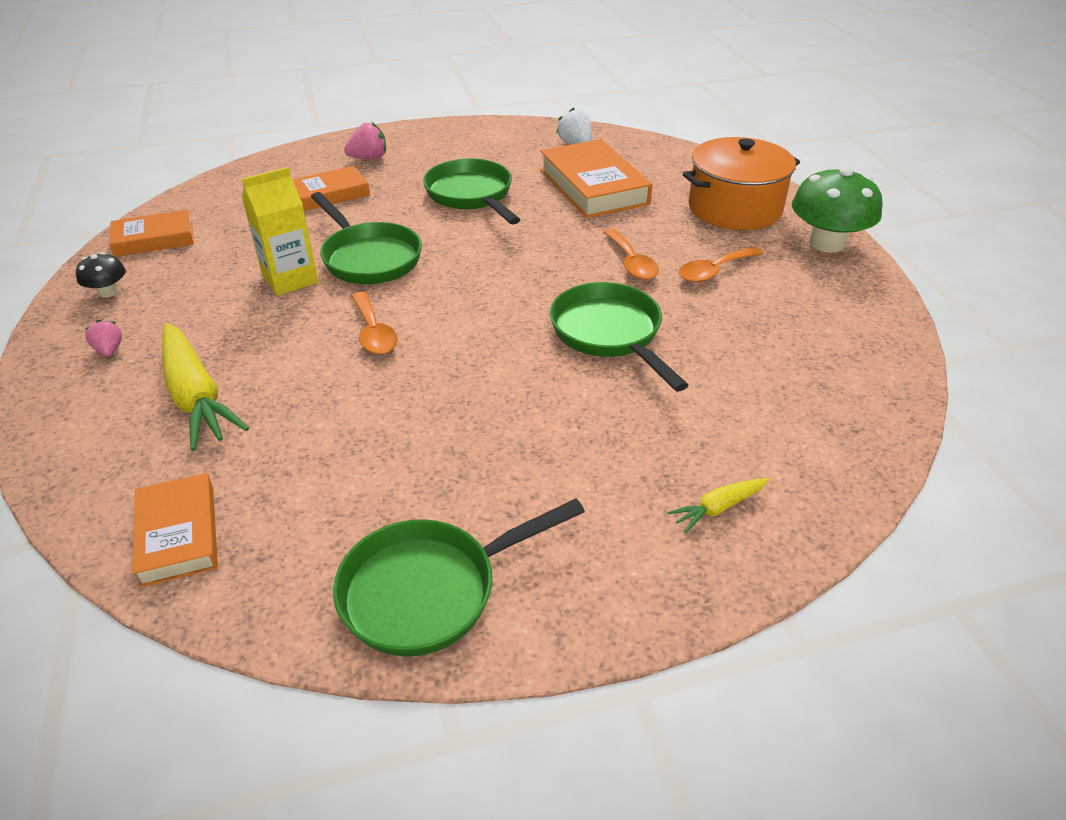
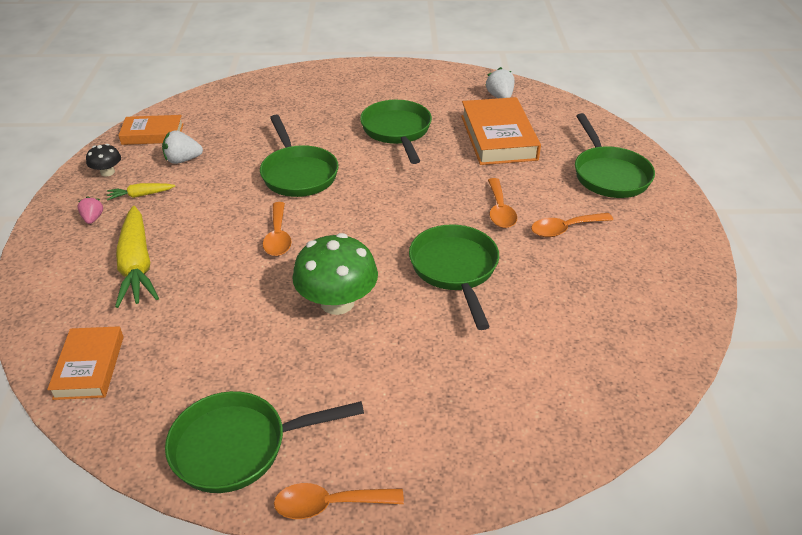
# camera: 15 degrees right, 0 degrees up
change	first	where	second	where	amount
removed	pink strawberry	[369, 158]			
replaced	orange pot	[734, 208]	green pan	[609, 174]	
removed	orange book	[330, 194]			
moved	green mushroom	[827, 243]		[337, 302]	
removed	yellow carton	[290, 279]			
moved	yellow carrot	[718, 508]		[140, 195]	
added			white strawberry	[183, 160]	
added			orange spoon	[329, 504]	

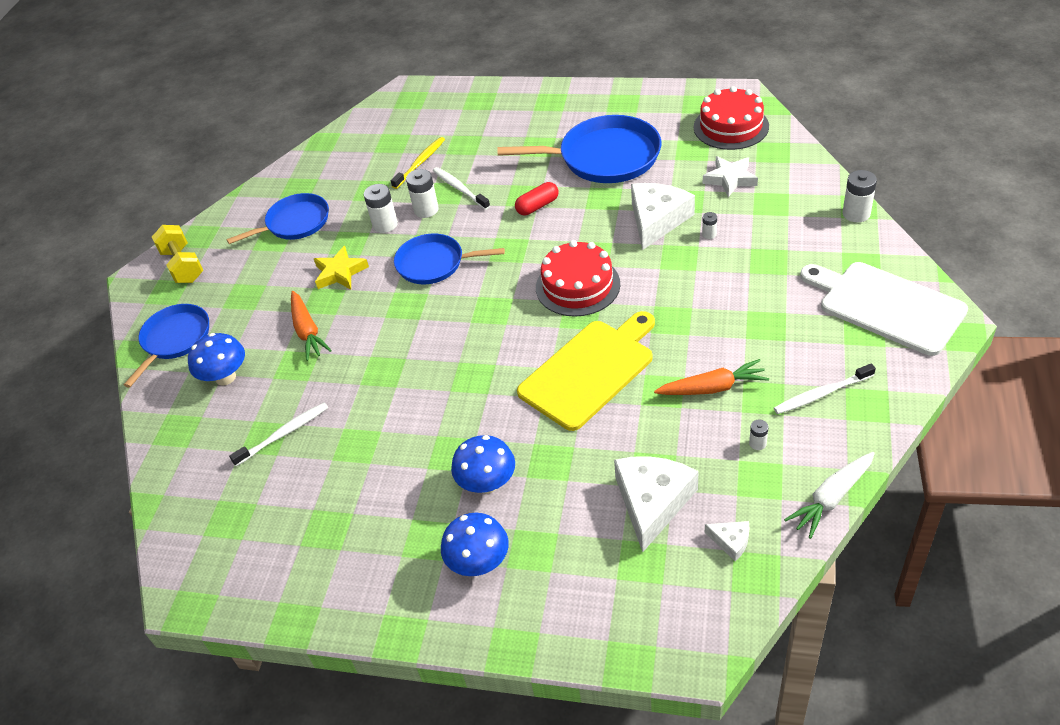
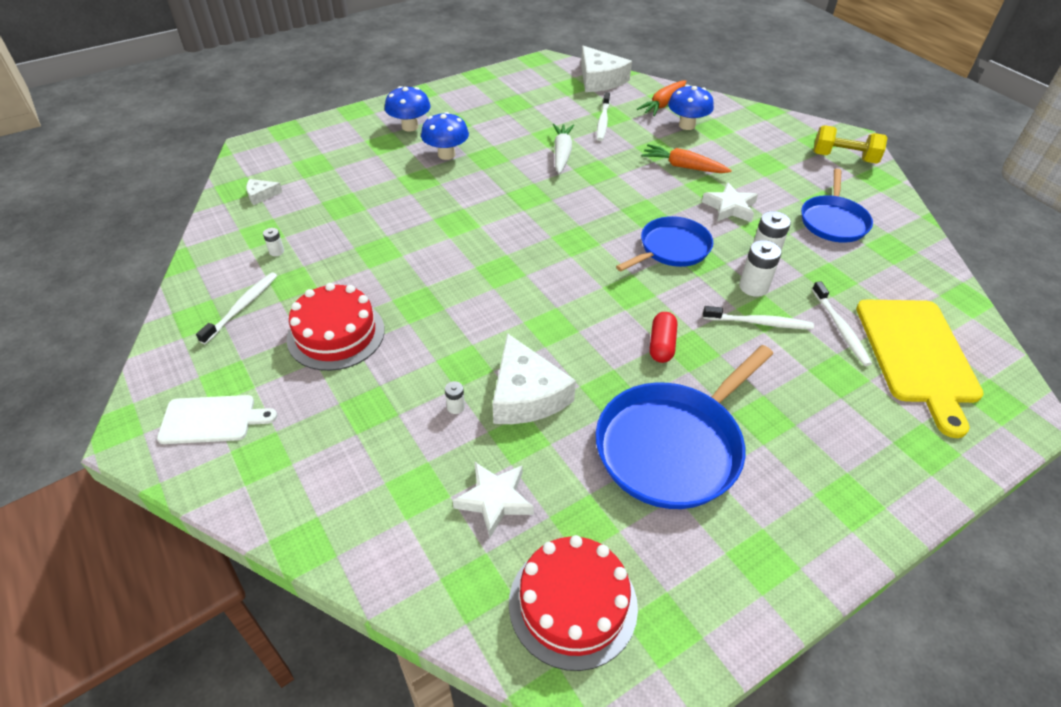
# camera: 130 degrees right, 0 degrees up
change	first	where	second	where	amount
recoloured	yellow toothbrush	[420, 163]	white toothbrush	[840, 328]	
removed	white battery	[856, 214]			
moved	red cake	[577, 286]		[336, 334]	
recoloured	yellow star	[340, 272]	white star	[730, 207]	
resized	white cutting board	[886, 306]		[212, 420]	x0.58
removed	blue pan	[174, 340]			
moved	yellow cutting board	[590, 371]		[917, 355]	
moved	orange carrot	[713, 388]		[663, 104]	
moved	white carrot	[831, 498]		[562, 153]	
moved	white cheese	[652, 502]		[600, 79]	

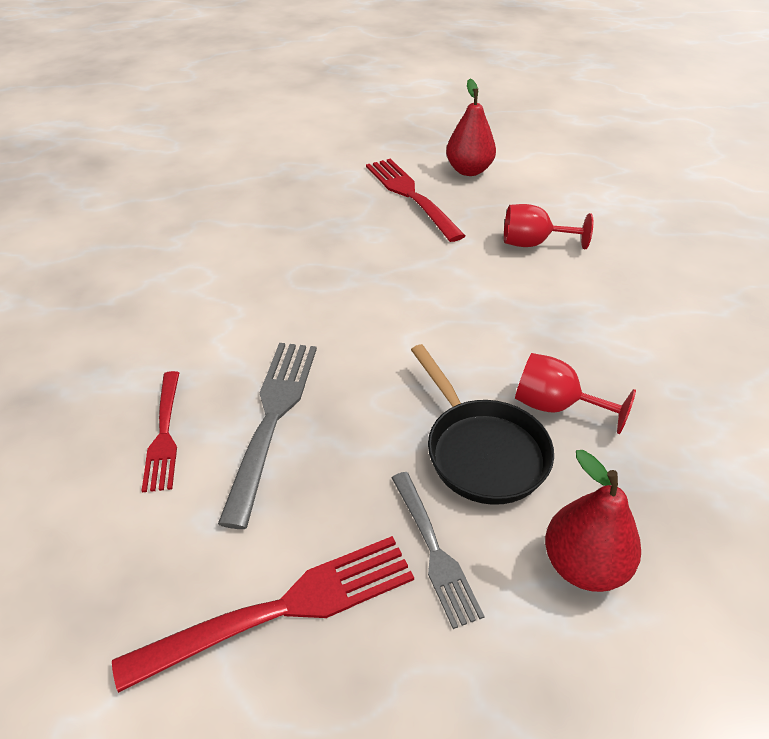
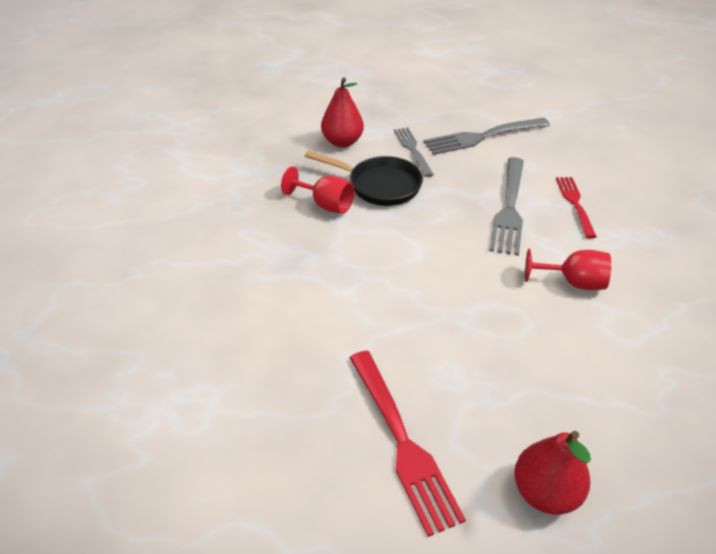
# camera: 175 degrees left, 0 degrees up
change	first	where	second	where	amount
moved	red pear	[469, 170]		[545, 492]	
moved	red goblet	[533, 243]		[573, 282]	
turned	black pan	[481, 451]		[379, 185]	135 degrees clockwise
recoloured	red fork	[281, 610]	grey fork	[483, 136]	

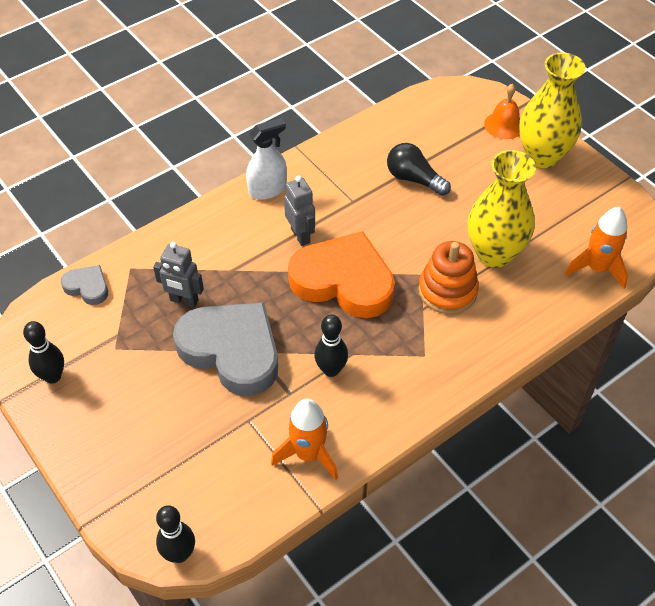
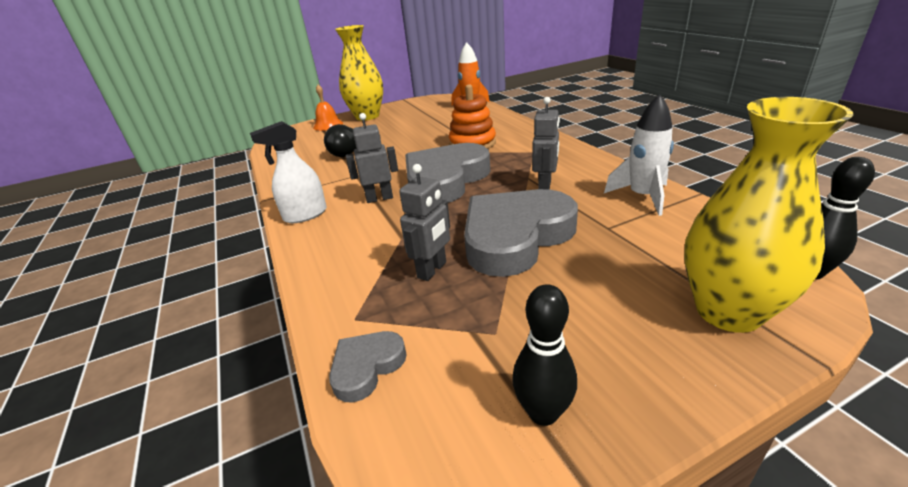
# camera: 75 degrees left, 20 degrees down
change	first	where	second	where	amount
turned	white spray bottle	[268, 189]		[305, 215]	105 degrees counterclockwise
moved	yellow vase	[494, 253]		[728, 311]	
recoloured	orange heart	[343, 281]	grey heart	[445, 180]	
replaced	black bowling pin	[331, 370]	grey robot	[545, 186]	
recoloured	orange rocket	[308, 454]	white rocket	[642, 197]	

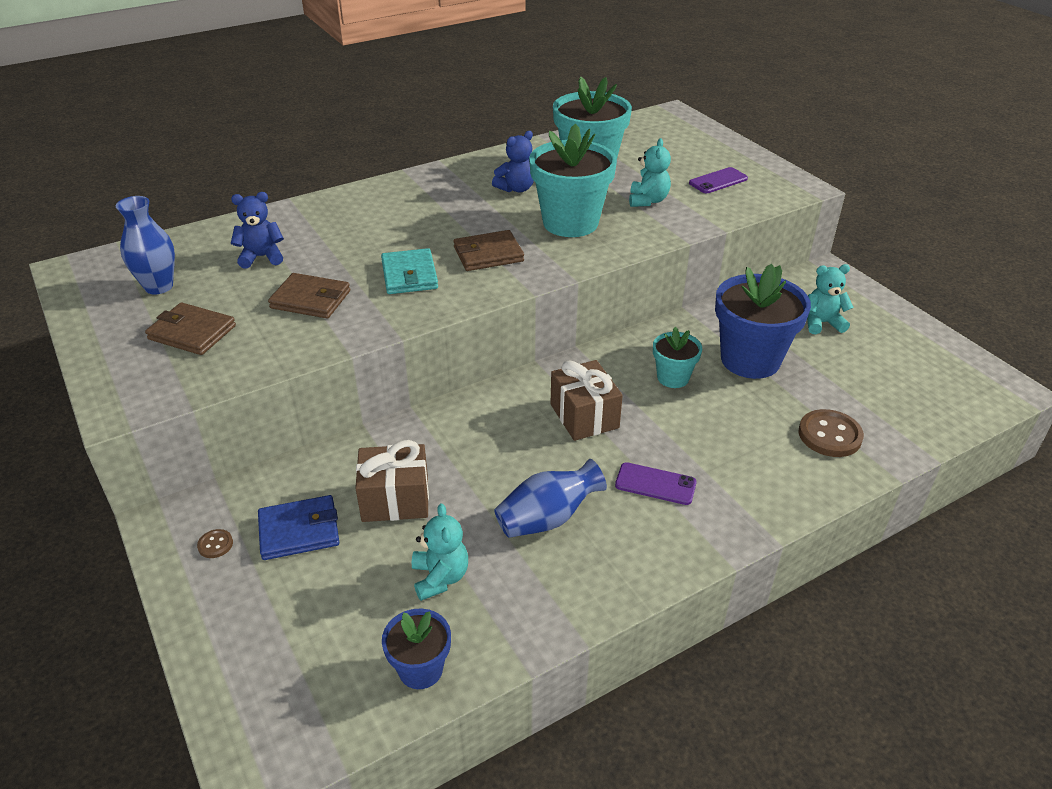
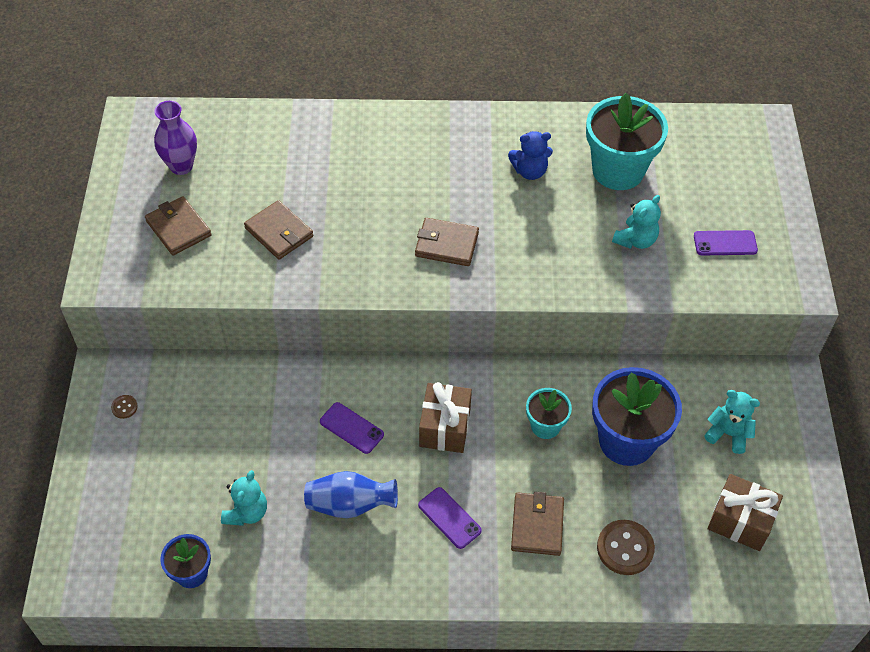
# camera: 30 degrees right, 15 degrees up
change	first	where	second	where	amount
removed	turquoise flower pot	[570, 223]			
removed	blue teddy bear	[262, 257]			
recoloured	blue vase	[159, 286]	purple vase	[181, 166]	
removed	turquoise wallet	[409, 275]			
moved	brown gift	[395, 499]		[740, 521]	
removed	blue wallet	[299, 531]			
added			purple phone	[351, 428]	
added			brown wallet	[537, 525]	

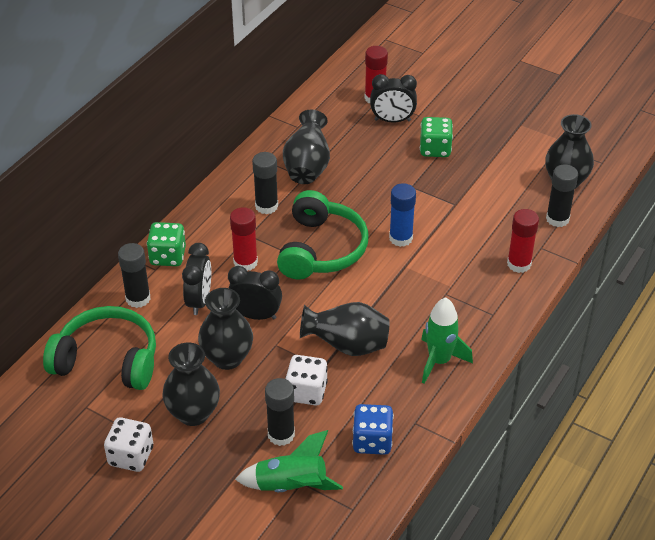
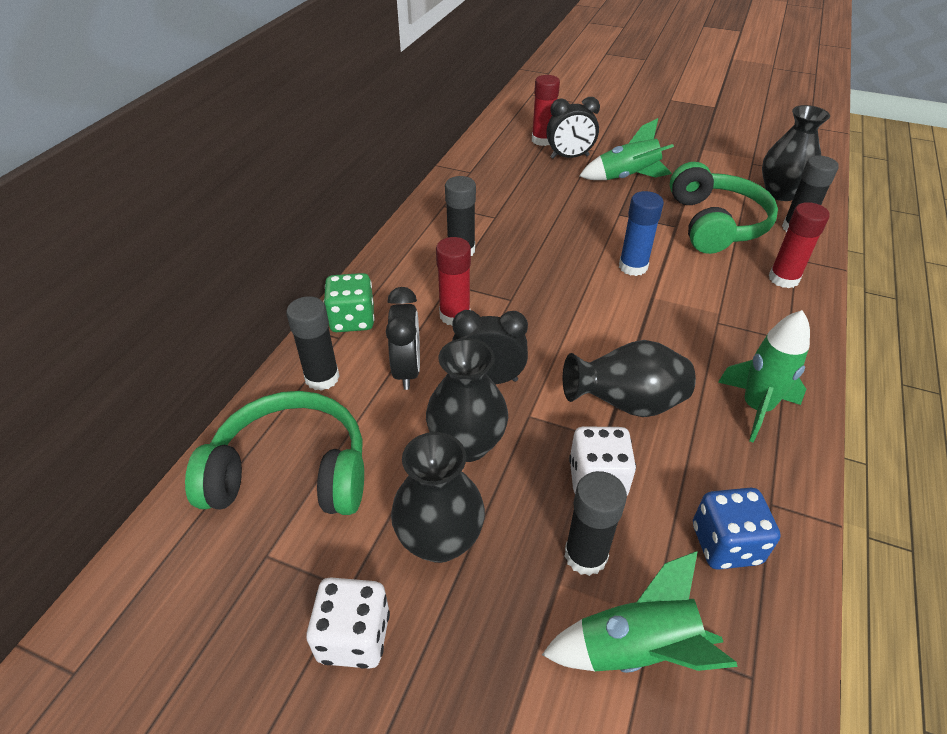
# camera: 10 degrees left, 0 degrees up
change	first	where	second	where	amount
removed	black vase	[307, 167]			
replaced	green dice	[435, 149]	green rocket	[627, 177]	
moved	green headphones	[321, 249]		[715, 224]	

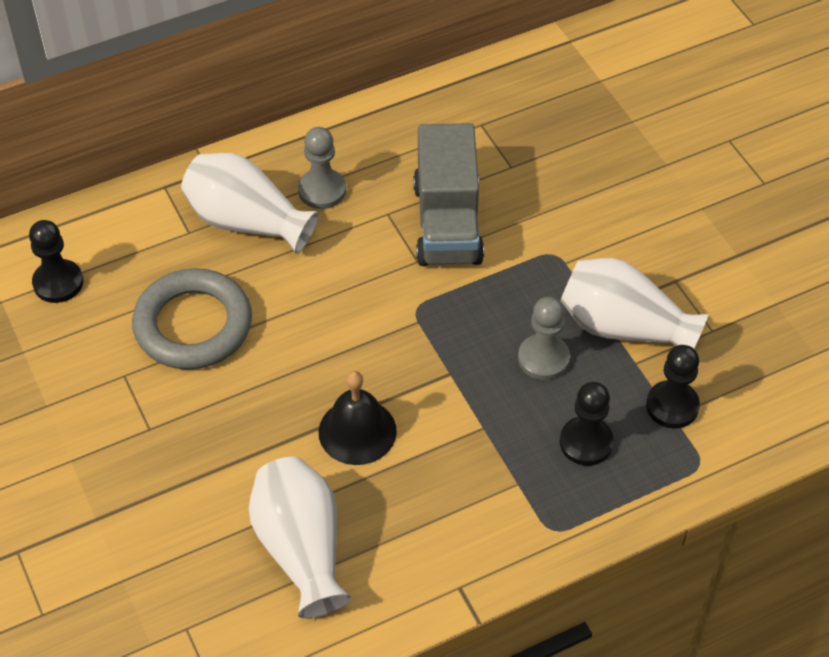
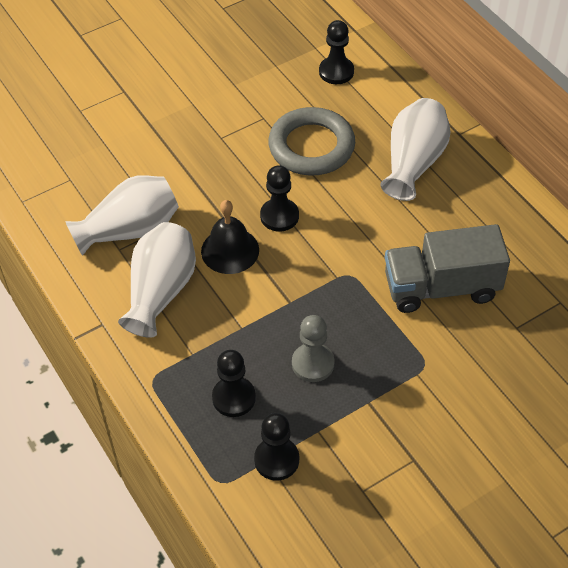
# camera: 85 degrees right, 0 degrees up
change	first	where	second	where	amount
removed	grey pawn	[322, 190]			
moved	white vase	[624, 327]		[161, 291]	
added			black pawn	[279, 216]	

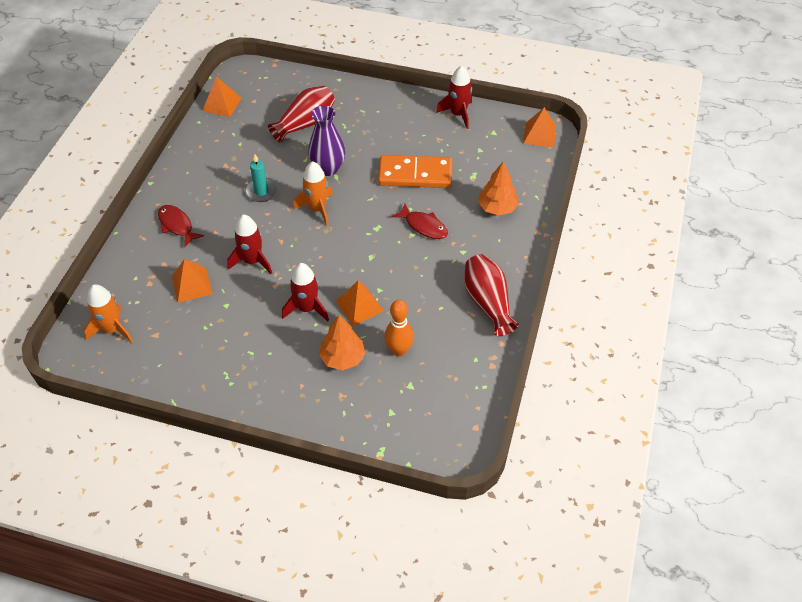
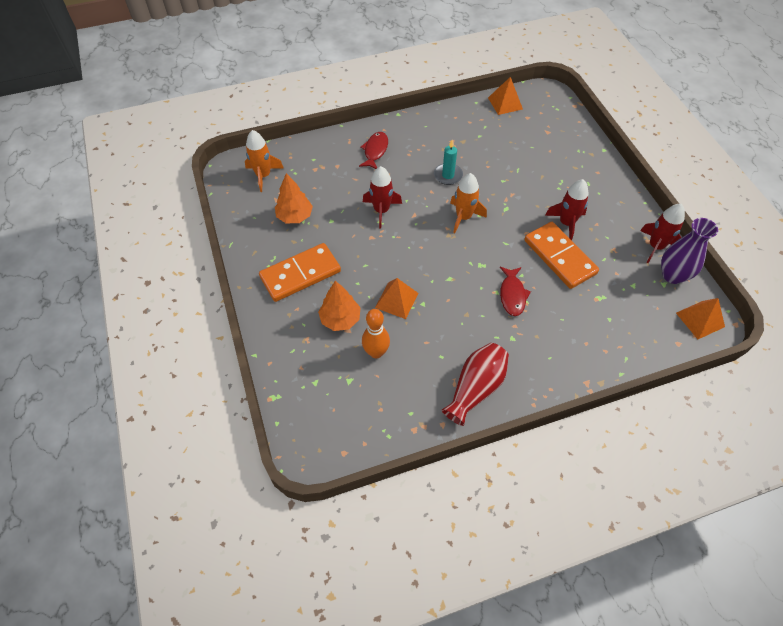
# camera: 55 degrees right, 5 degrees up
change	first	where	second	where	amount
removed	red vase	[305, 124]			
moved	purple vase	[328, 168]		[672, 275]	
moved	orange tree	[497, 208]		[295, 216]	
removed	orange pyramid	[192, 285]			
moved	red rocket	[307, 308]		[566, 223]	
added			orange domino	[300, 274]	

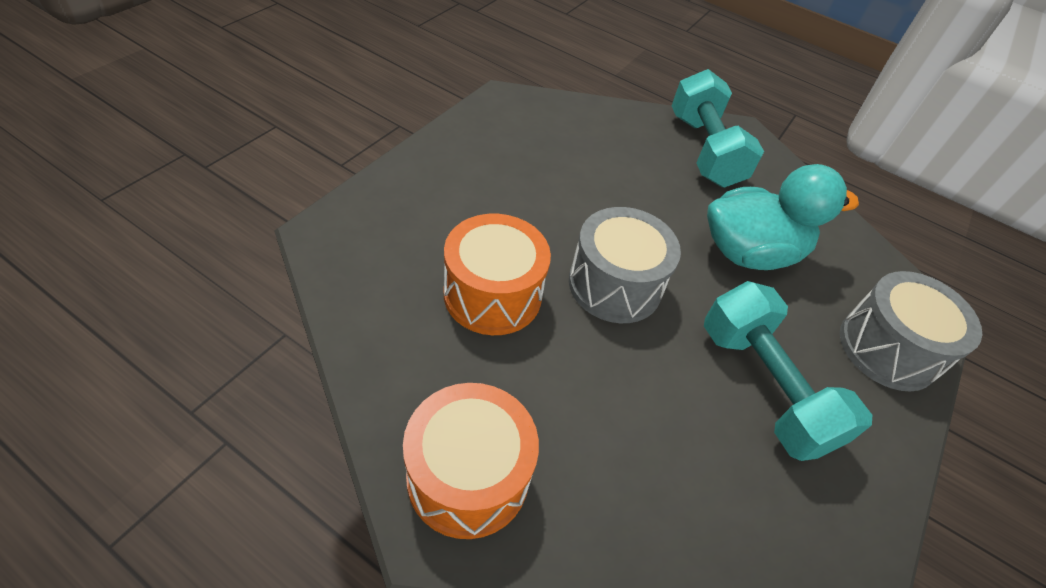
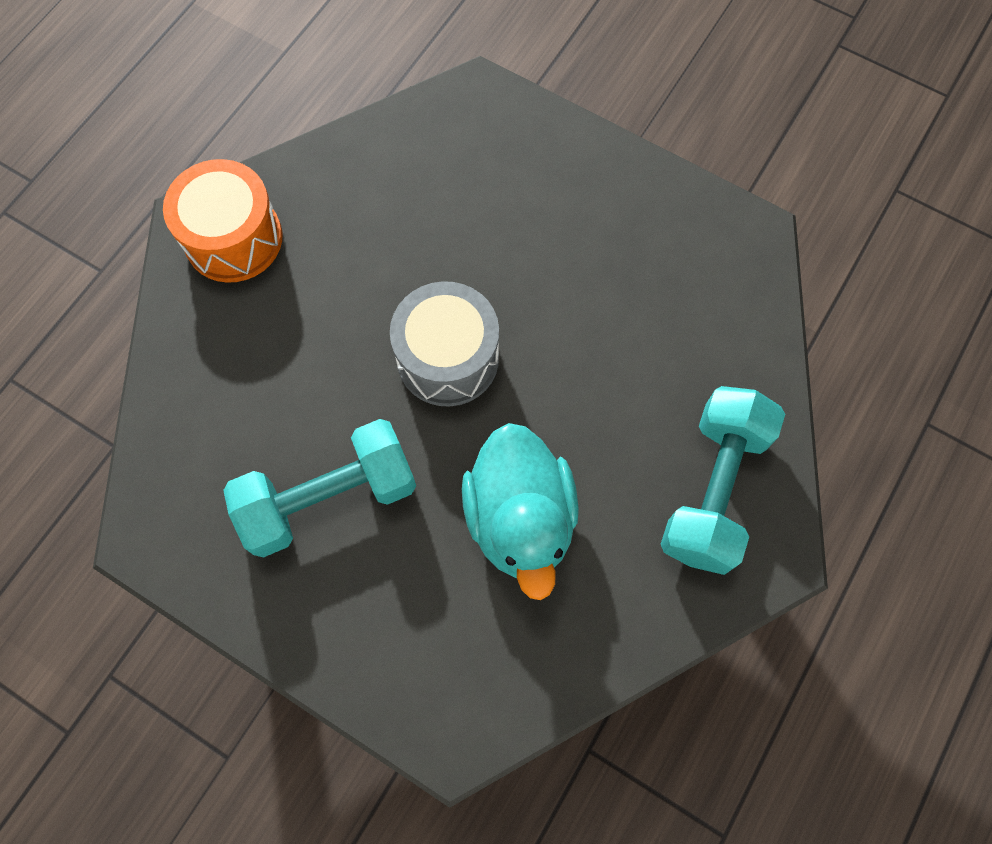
# camera: 95 degrees right, 20 degrees up
change	first	where	second	where	amount
turned	turquoise dumbbell	[704, 150]		[713, 489]	60 degrees counterclockwise
removed	orange drum	[492, 294]			
removed	grey drum	[887, 348]			

